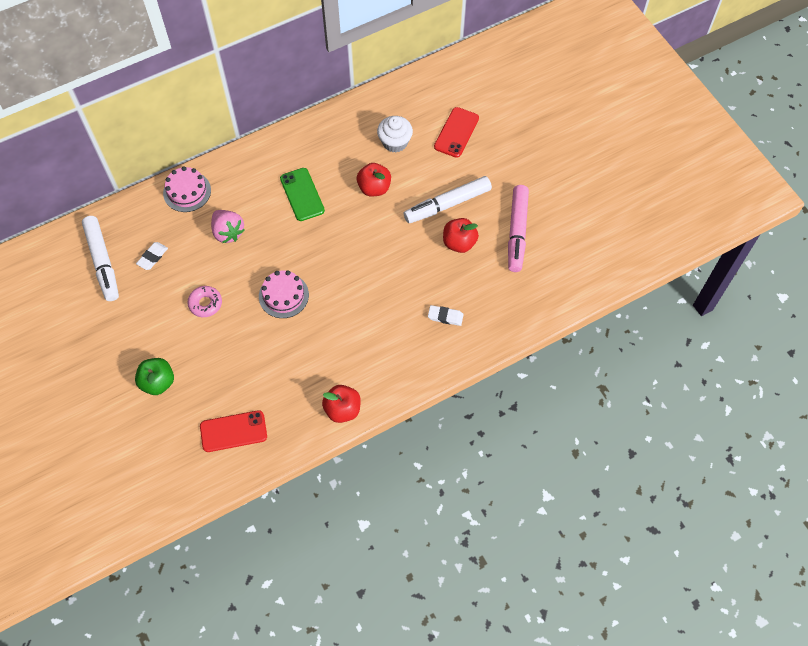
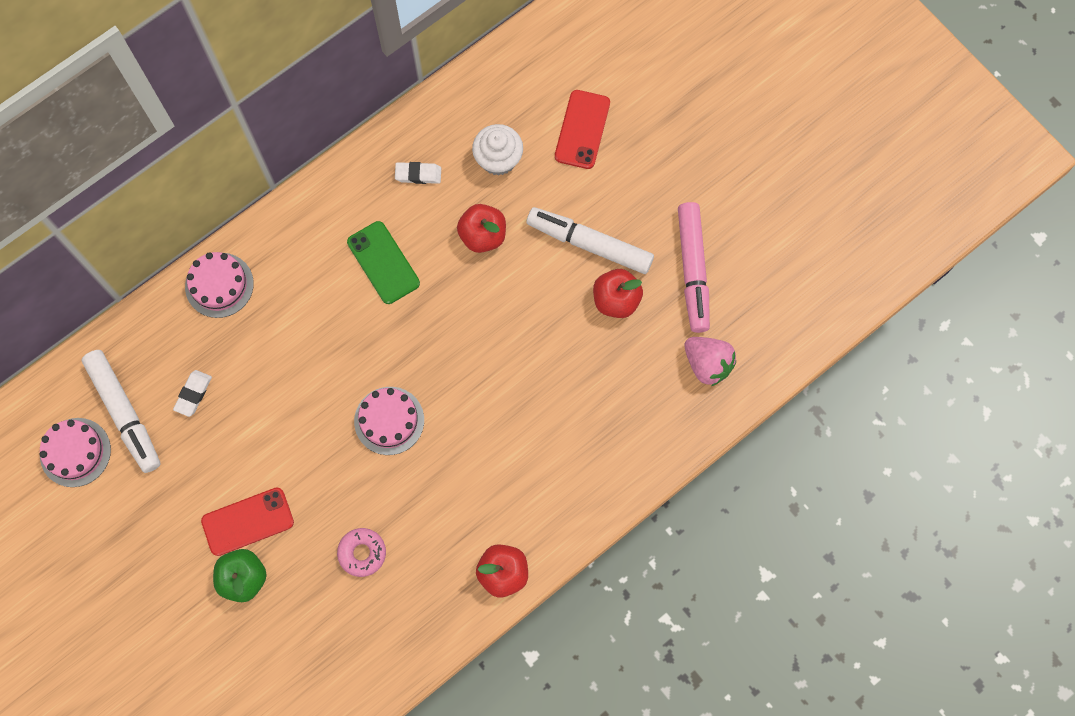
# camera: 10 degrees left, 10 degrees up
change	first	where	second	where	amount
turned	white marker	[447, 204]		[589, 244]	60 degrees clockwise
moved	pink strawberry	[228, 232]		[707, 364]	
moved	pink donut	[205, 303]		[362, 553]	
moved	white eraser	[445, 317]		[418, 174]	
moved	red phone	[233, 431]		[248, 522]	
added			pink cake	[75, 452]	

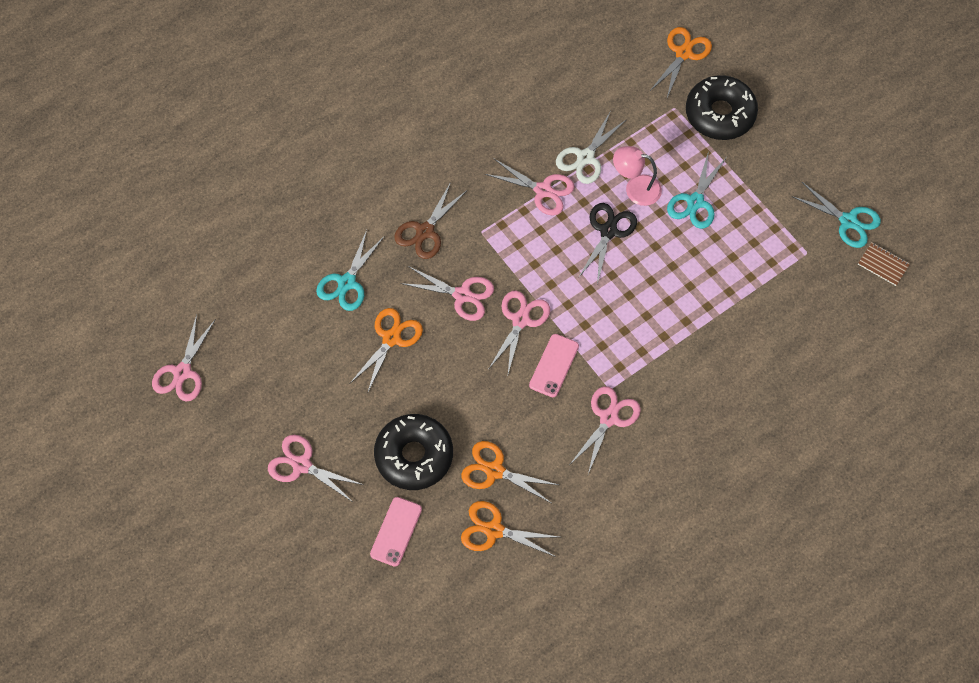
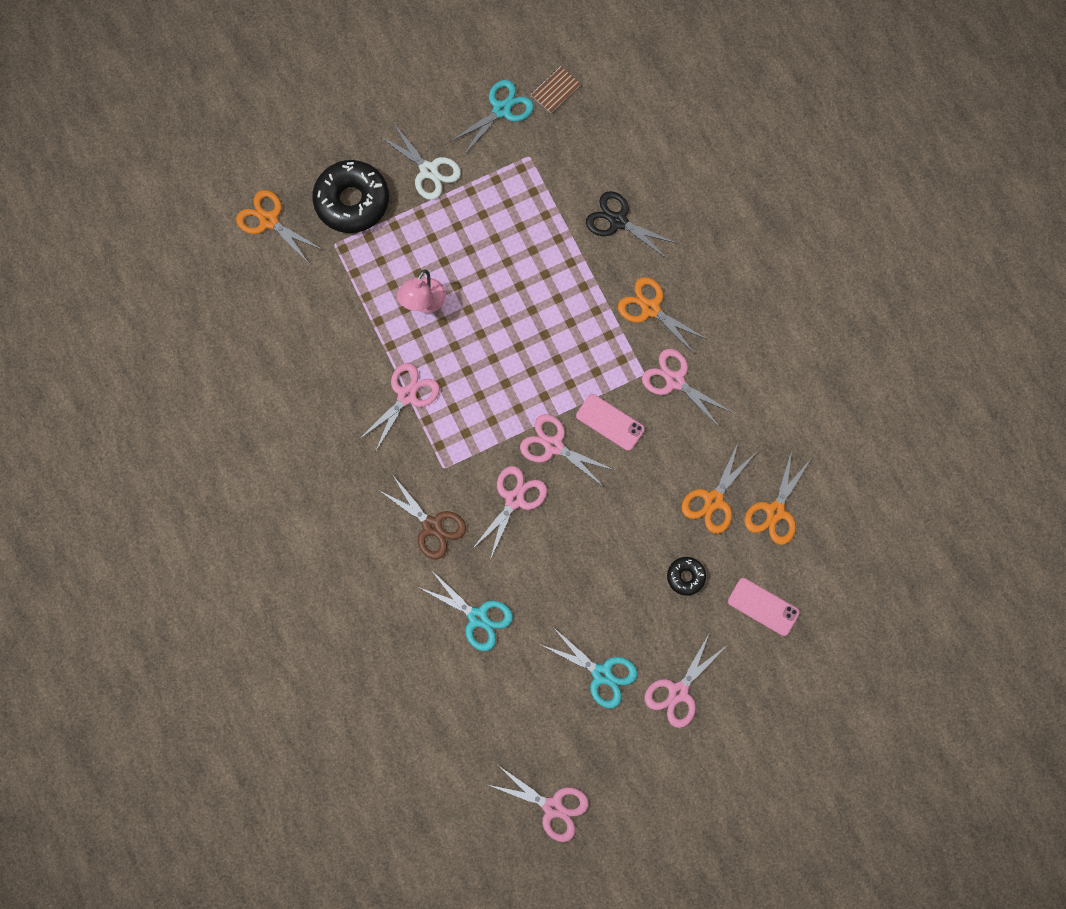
# camera: 80 degrees left, 10 degrees up
change	first	where	second	where	amount
moved	white scissors	[585, 157]		[428, 170]	
moved	turquoise scissors	[695, 202]		[602, 674]	
moved	black scissors	[608, 231]		[618, 221]	
moved	orange scissors	[391, 338]		[650, 309]	
resized	black donut	[414, 456]		[686, 577]	x0.48

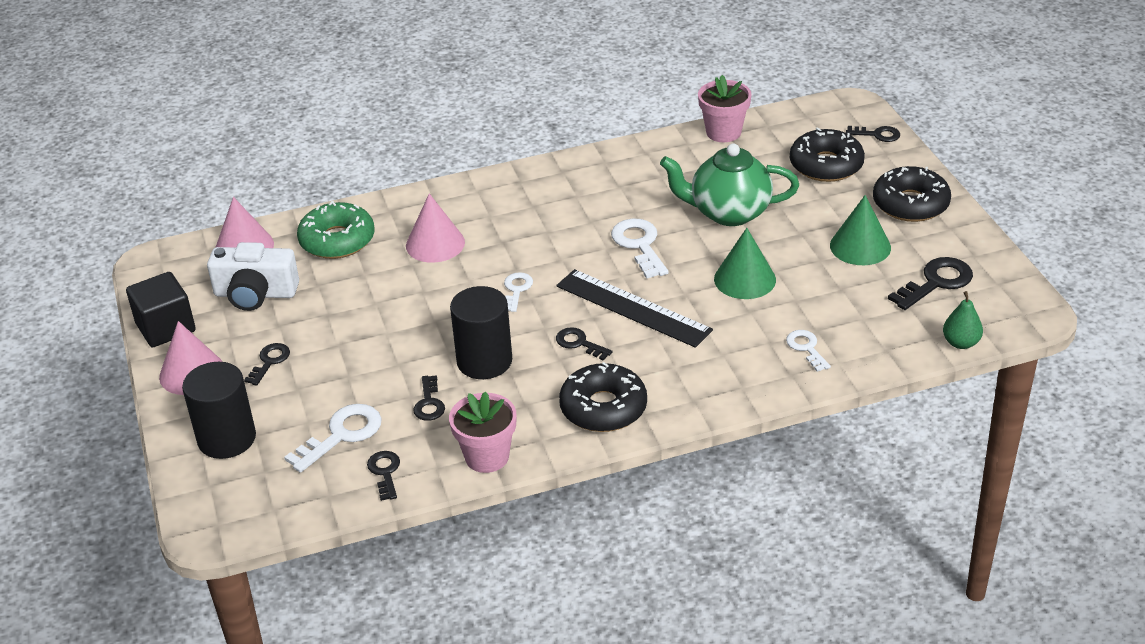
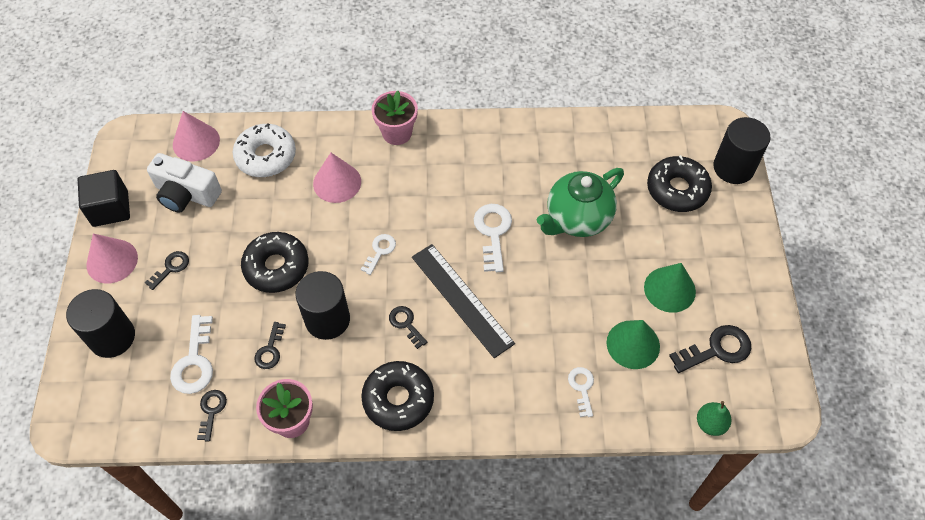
# camera: 15 degrees right, 20 degrees up
change	first	where	second	where	amount
moved	pink flower pot	[723, 132]		[397, 133]	
replaced	black key	[877, 134]	black cylinder	[733, 167]	
turned	green teapot	[728, 213]		[577, 219]	60 degrees counterclockwise
moved	black donut	[910, 204]		[276, 267]	
recoloured	green donut	[337, 240]	white donut	[266, 156]	
moved	green cone	[744, 279]		[633, 344]	
turned	white key	[341, 435]		[194, 361]	120 degrees clockwise

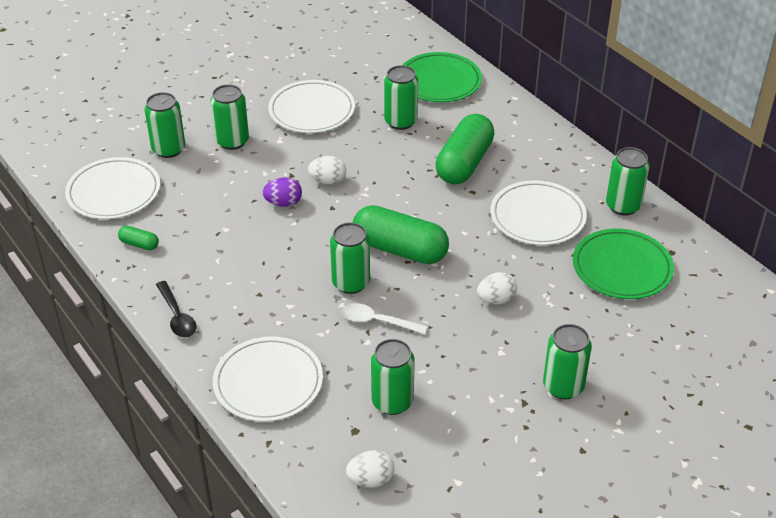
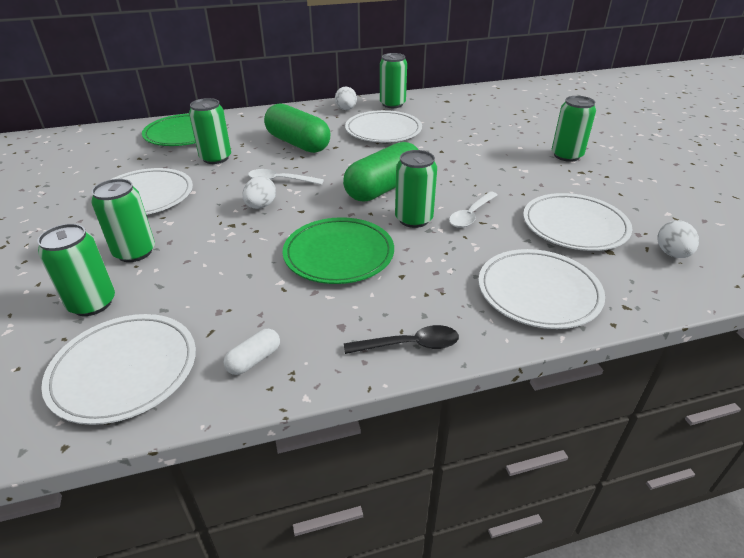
# camera: 70 degrees left, 5 degrees down
change	first	where	second	where	amount
removed	purple egg	[283, 203]			
recoloured	green capsule	[139, 244]	white capsule	[254, 360]	
moved	green plate	[622, 268]		[339, 254]	
moved	white egg	[496, 300]		[346, 109]	
replaced	green can	[392, 401]	white plate	[574, 226]	
added			white spoon	[280, 180]	

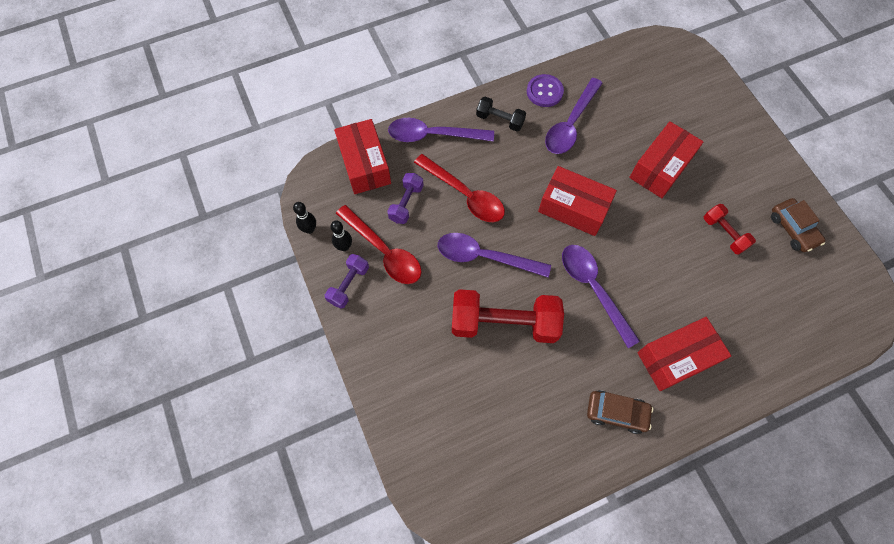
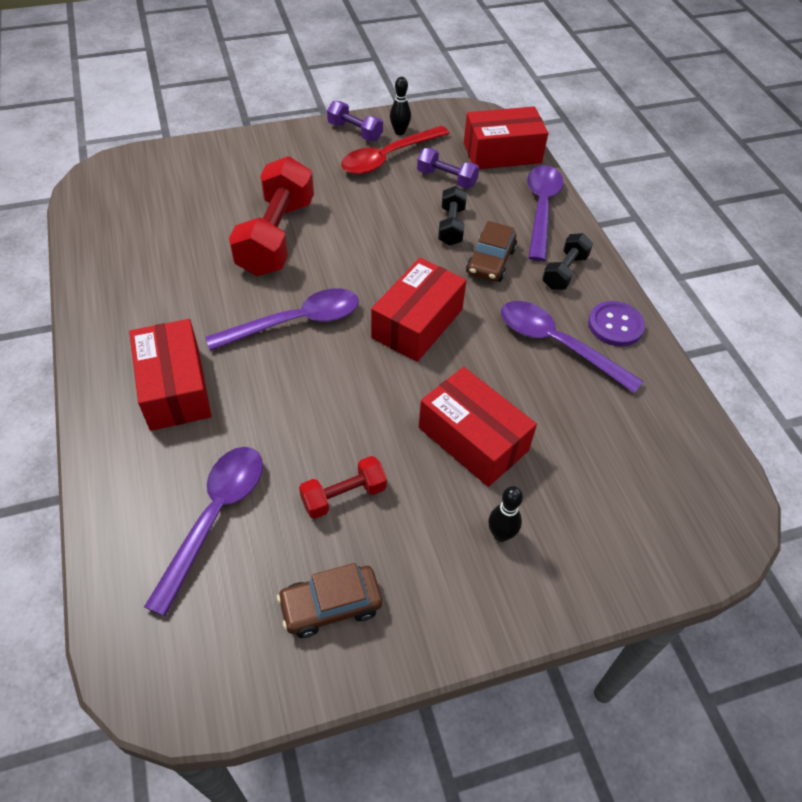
# camera: 95 degrees right, 15 degrees down
change	first	where	second	where	amount
replaced	red spoon	[465, 195]	black dumbbell	[451, 226]	
moved	black bowling pin	[309, 229]		[501, 534]	
moved	purple spoon	[484, 256]		[215, 517]	
moved	brown car	[616, 413]		[490, 261]	

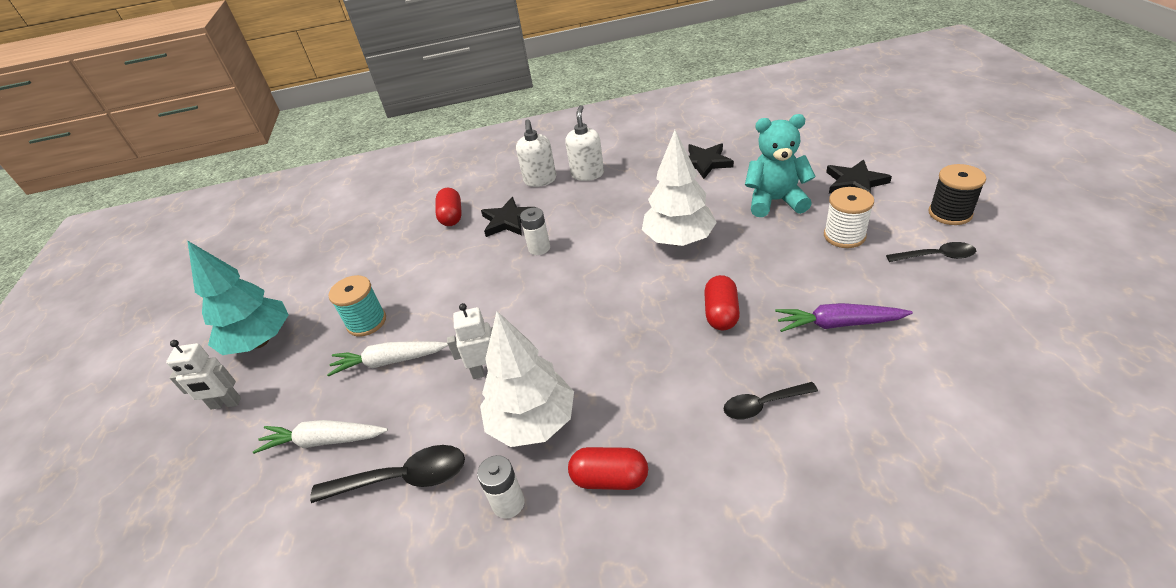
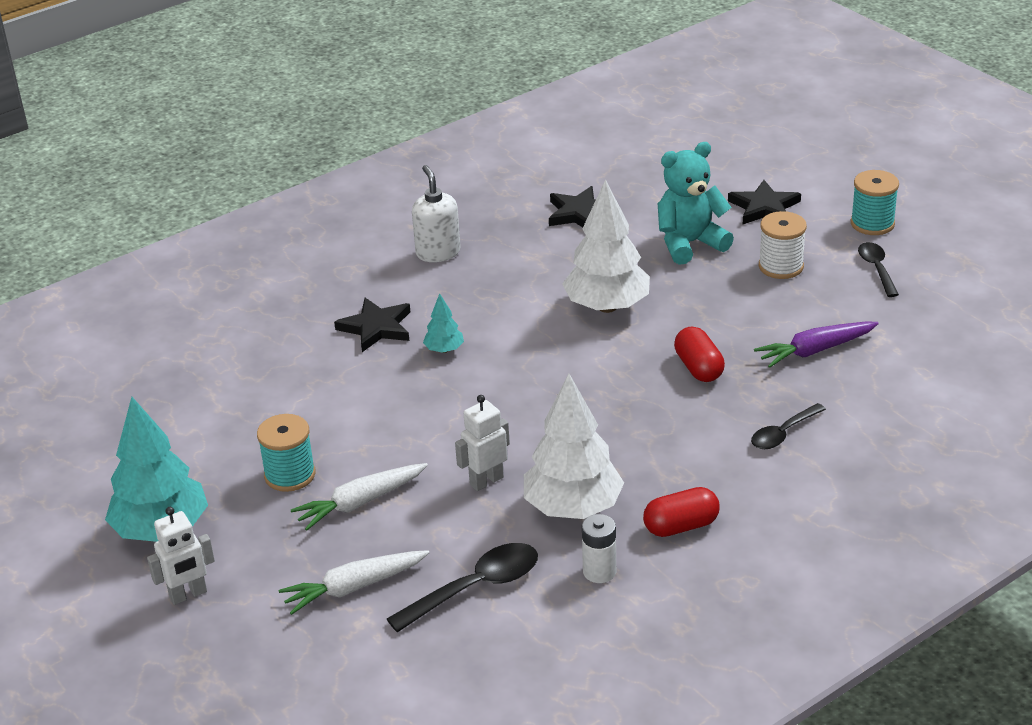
# camera: 30 degrees left, 5 degrees down
change	first	where	second	where	amount
removed	white soap dispenser	[540, 180]			
recoloured	black spool	[950, 213]	turquoise spool	[872, 223]	
removed	red capsule	[451, 216]			
replaced	white battery	[539, 248]	turquoise tree	[444, 350]	
turned	black spoon	[936, 256]		[876, 269]	75 degrees counterclockwise

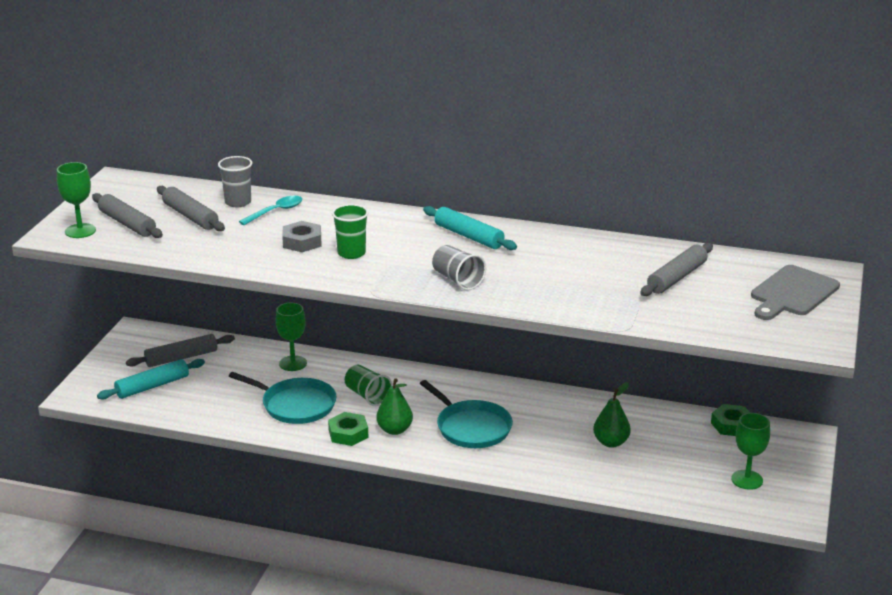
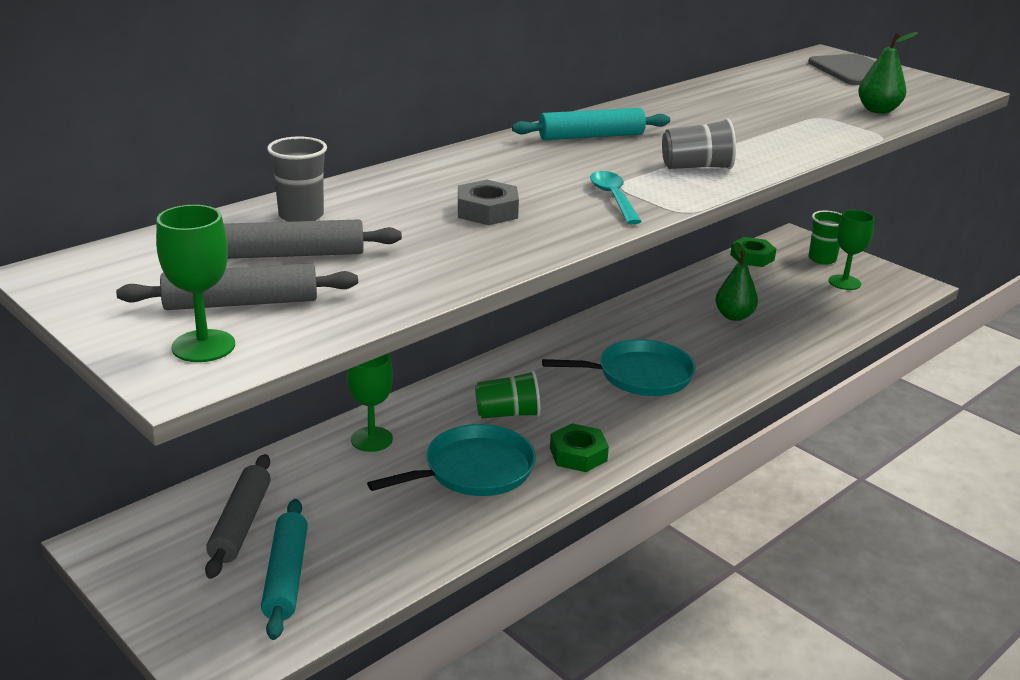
# camera: 60 degrees left, 0 degrees up
change	first	where	second	where	amount
moved	turquoise spoon	[276, 211]		[613, 198]	
moved	green cup	[351, 253]		[822, 259]	
removed	grey rolling pin	[676, 277]			
moved	green pear	[394, 430]		[878, 110]	

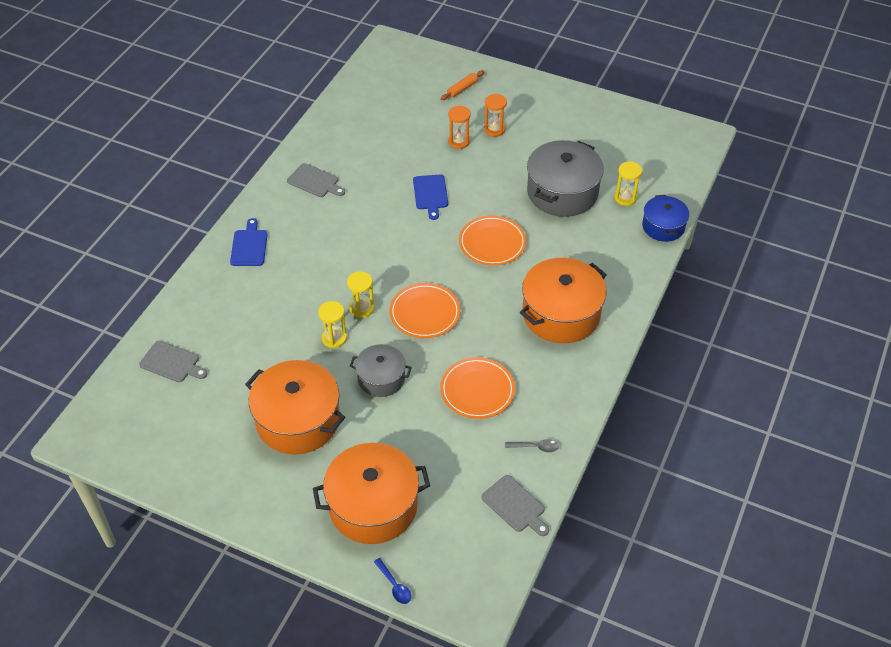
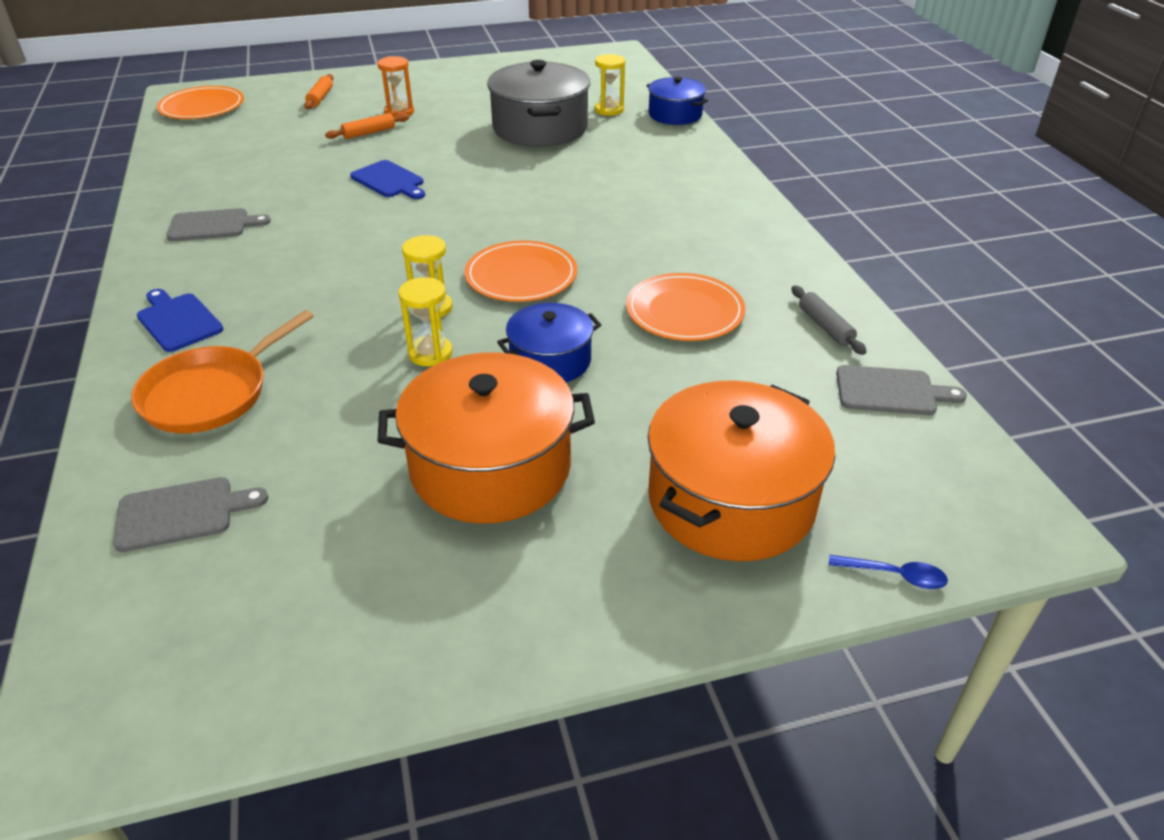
# camera: 40 degrees left, 10 degrees down
change	first	where	second	where	amount
replaced	orange hourglass	[459, 141]	orange rolling pin	[369, 133]	
moved	orange plate	[492, 243]		[202, 107]	
removed	orange pot	[561, 314]			
recoloured	grey pot	[381, 378]	blue pot	[550, 360]	
replaced	grey spoon	[535, 447]	grey rolling pin	[825, 327]	
added			orange pan	[211, 394]	

